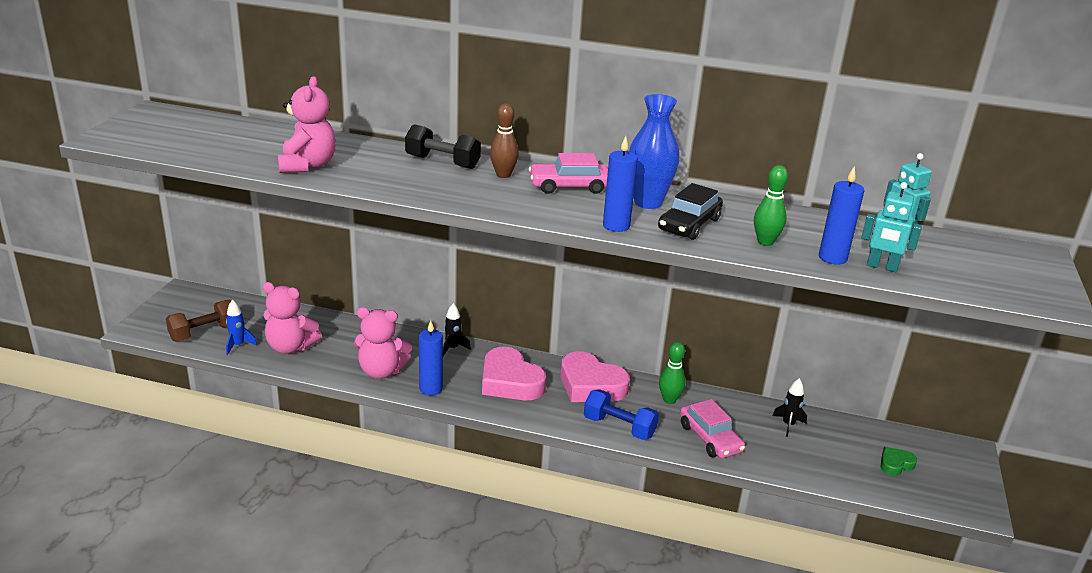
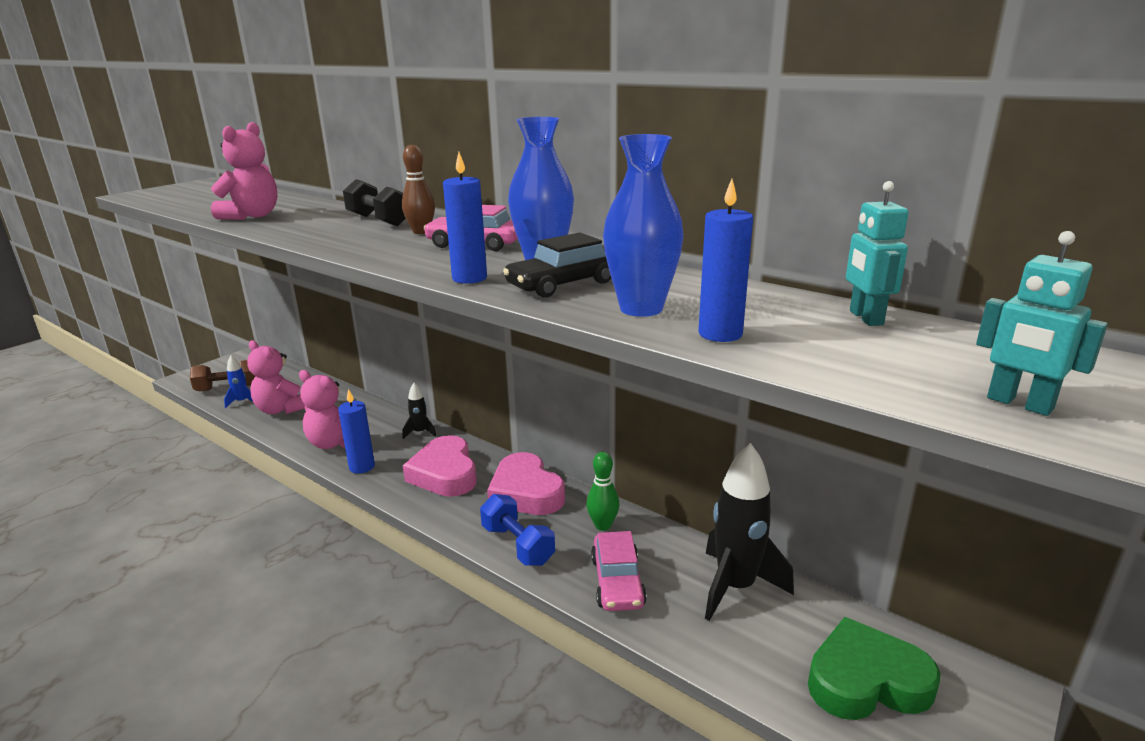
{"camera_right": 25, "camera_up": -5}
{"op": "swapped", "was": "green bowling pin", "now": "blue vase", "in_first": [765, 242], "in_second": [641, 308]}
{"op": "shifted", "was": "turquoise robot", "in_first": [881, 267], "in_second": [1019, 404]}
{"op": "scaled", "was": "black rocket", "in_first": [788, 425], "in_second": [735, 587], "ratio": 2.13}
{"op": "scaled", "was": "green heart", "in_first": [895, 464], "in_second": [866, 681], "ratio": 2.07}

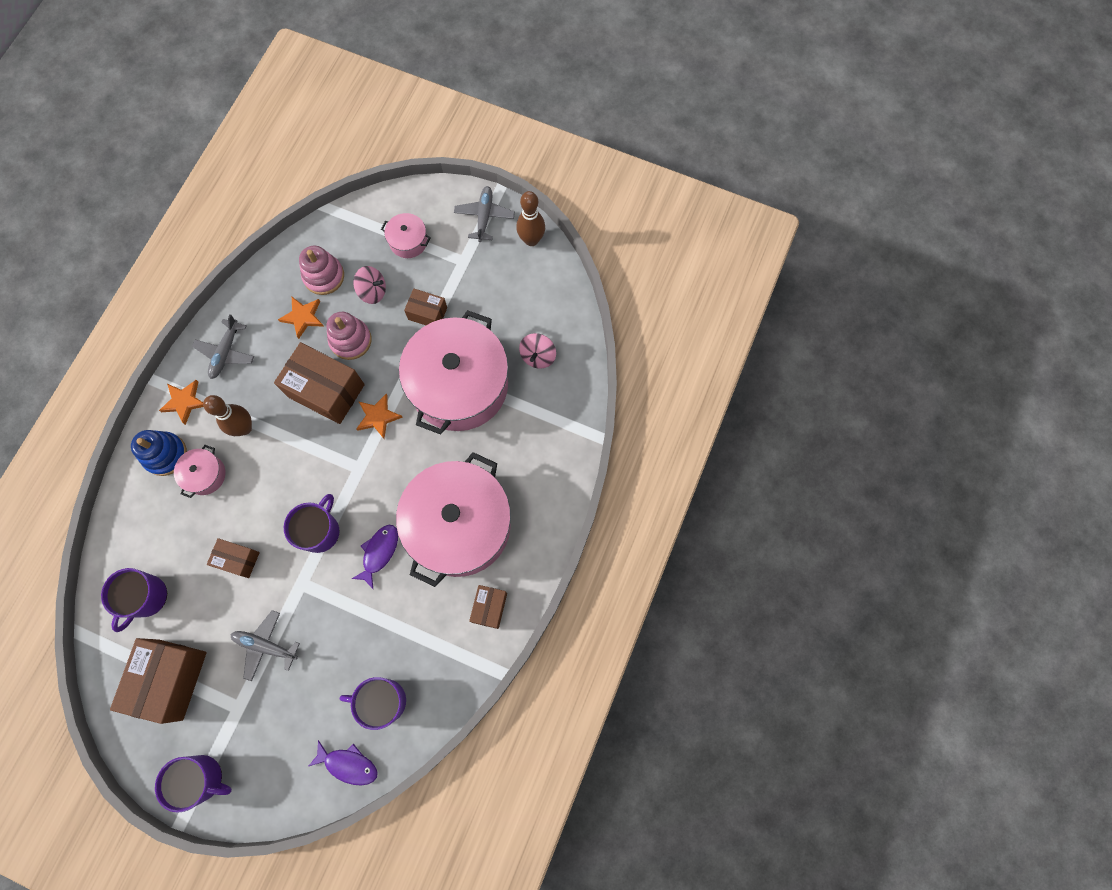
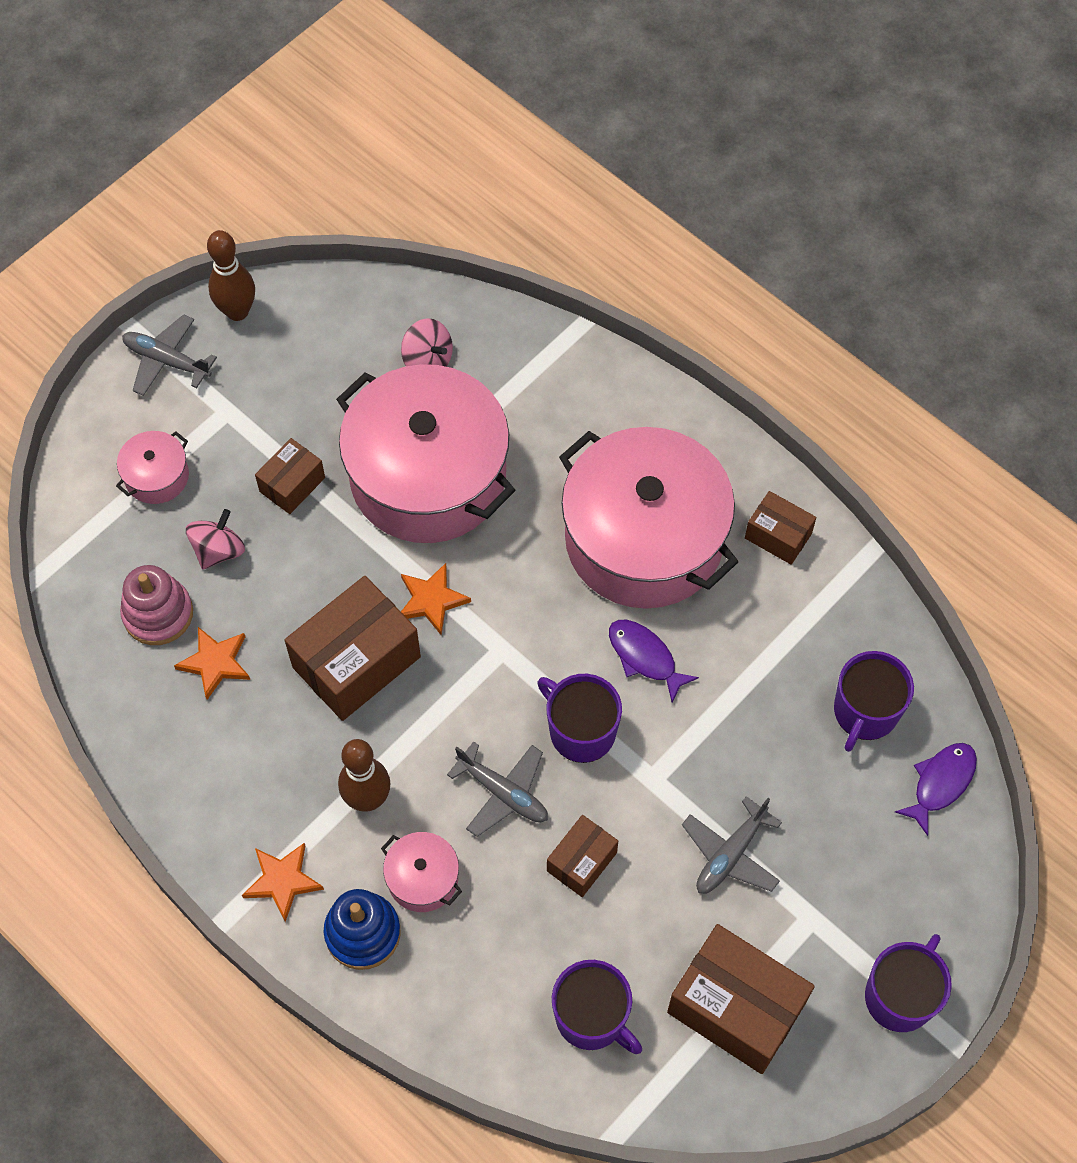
{"camera_right": -70, "camera_up": -10}
{"op": "gone", "was": "pink stacking toy", "in_first": [350, 340]}
{"op": "shifted", "was": "grey plane", "in_first": [226, 353], "in_second": [503, 793]}

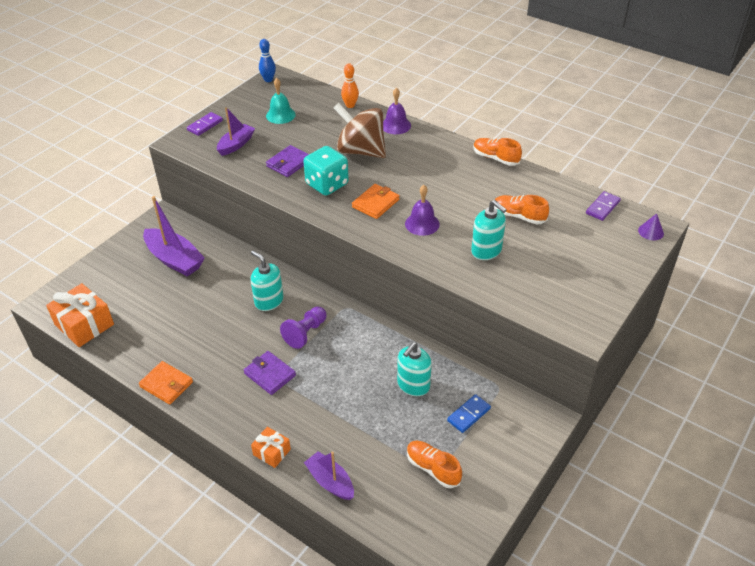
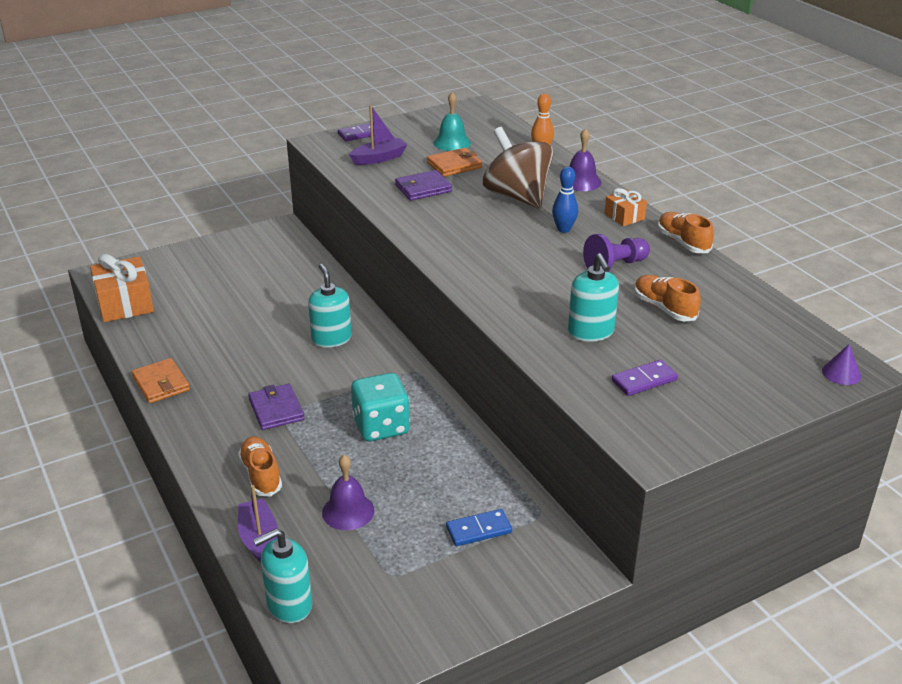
{"camera_right": 25, "camera_up": -10}
{"op": "shifted", "was": "blue bowling pin", "in_first": [268, 80], "in_second": [563, 229]}
{"op": "shifted", "was": "turquoise dice", "in_first": [327, 184], "in_second": [381, 426]}
{"op": "shifted", "was": "orange wallet", "in_first": [375, 203], "in_second": [454, 165]}
{"op": "shifted", "was": "purple bell", "in_first": [422, 224], "in_second": [348, 511]}
{"op": "shifted", "was": "purple domino", "in_first": [602, 207], "in_second": [644, 380]}
{"op": "gone", "was": "purple boat", "in_first": [174, 259]}
{"op": "shifted", "was": "purple pawn", "in_first": [305, 333], "in_second": [615, 266]}
{"op": "shifted", "was": "turquoise soap dispenser", "in_first": [413, 385], "in_second": [289, 604]}
{"op": "shifted", "was": "orange gift", "in_first": [272, 452], "in_second": [624, 216]}
{"op": "shifted", "was": "orange shoe", "in_first": [433, 468], "in_second": [261, 475]}

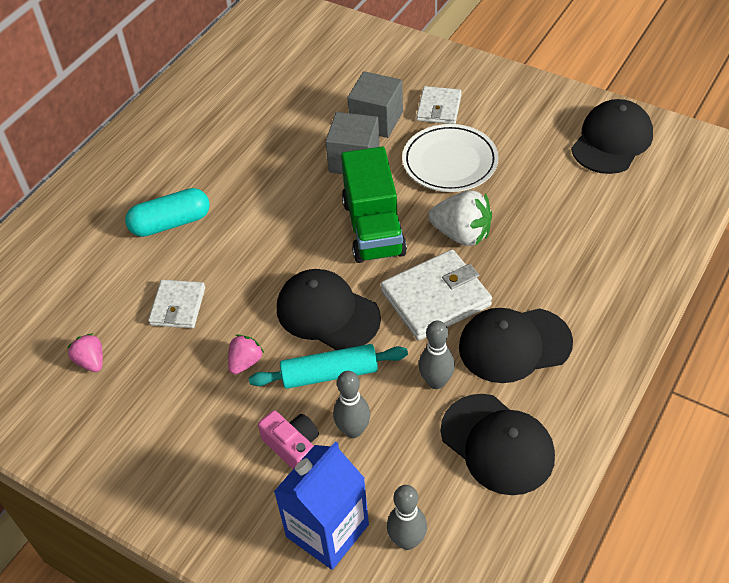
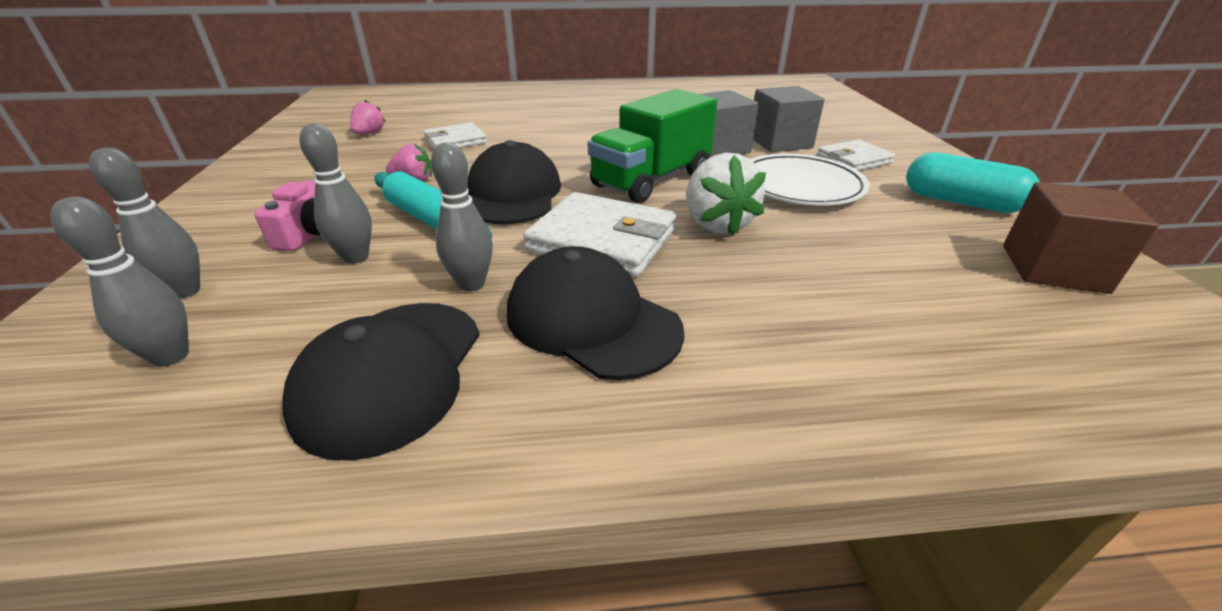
{"camera_right": 50, "camera_up": -15}
{"op": "swapped", "was": "black cap", "now": "brown cube", "in_first": [612, 141], "in_second": [1053, 268]}
{"op": "shifted", "was": "turquoise capsule", "in_first": [171, 223], "in_second": [961, 202]}
{"op": "swapped", "was": "blue carton", "now": "grey bowling pin", "in_first": [327, 530], "in_second": [185, 291]}

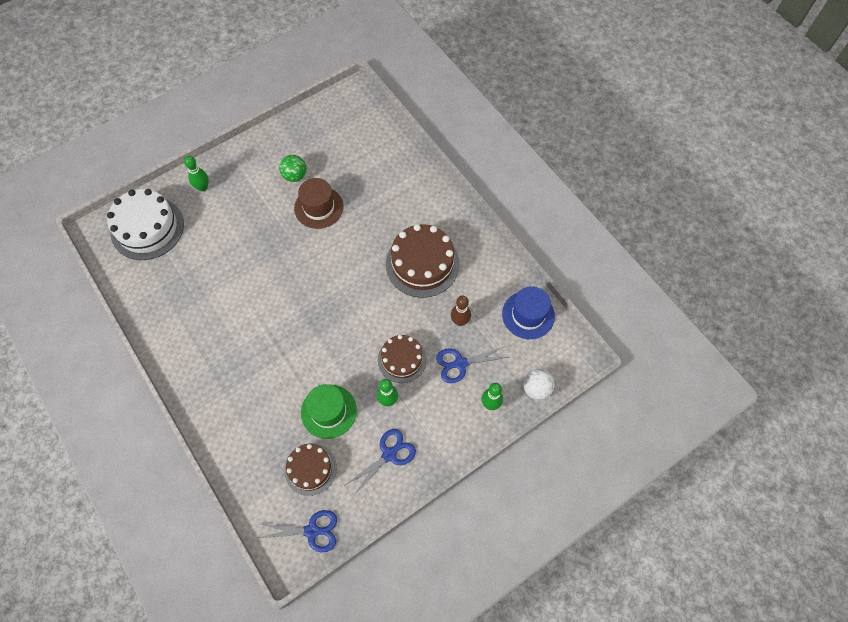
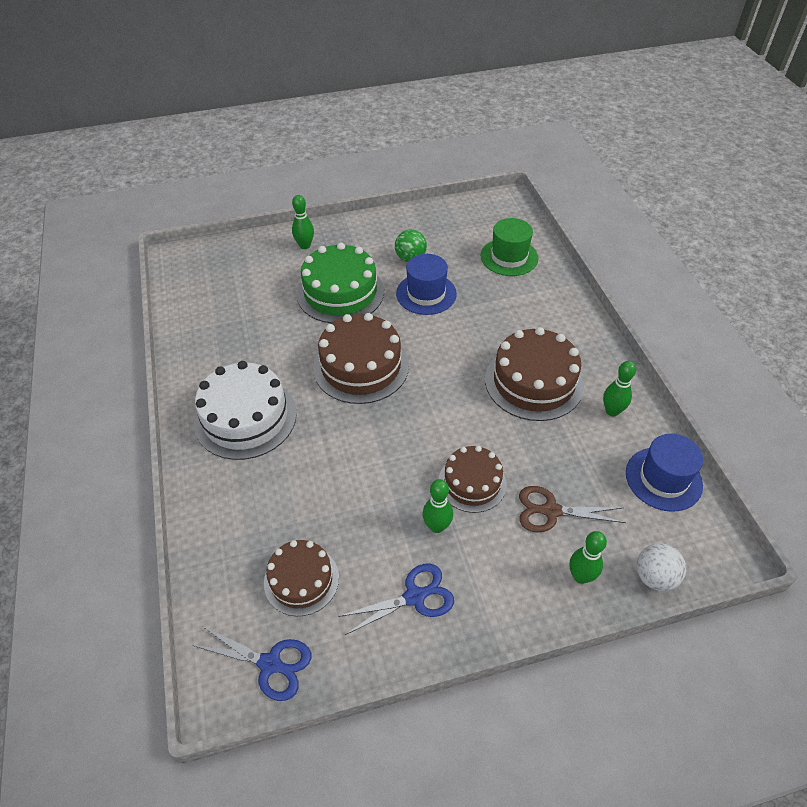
{"camera_right": 20, "camera_up": -15}
{"op": "repainted", "was": "brown hat", "now": "blue hat", "in_first": [319, 207], "in_second": [426, 294]}
{"op": "shifted", "was": "white cake", "in_first": [147, 228], "in_second": [245, 417]}
{"op": "gone", "was": "brown bowling pin", "in_first": [460, 321]}
{"op": "repainted", "was": "blue scissors", "now": "brown scissors", "in_first": [460, 363], "in_second": [550, 511]}
{"op": "shifted", "was": "green hat", "in_first": [328, 411], "in_second": [509, 257]}
{"op": "new", "now": "green cake", "in_second": [340, 292]}
{"op": "new", "now": "brown cake", "in_second": [361, 366]}
{"op": "new", "now": "green bowling pin", "in_second": [612, 411]}

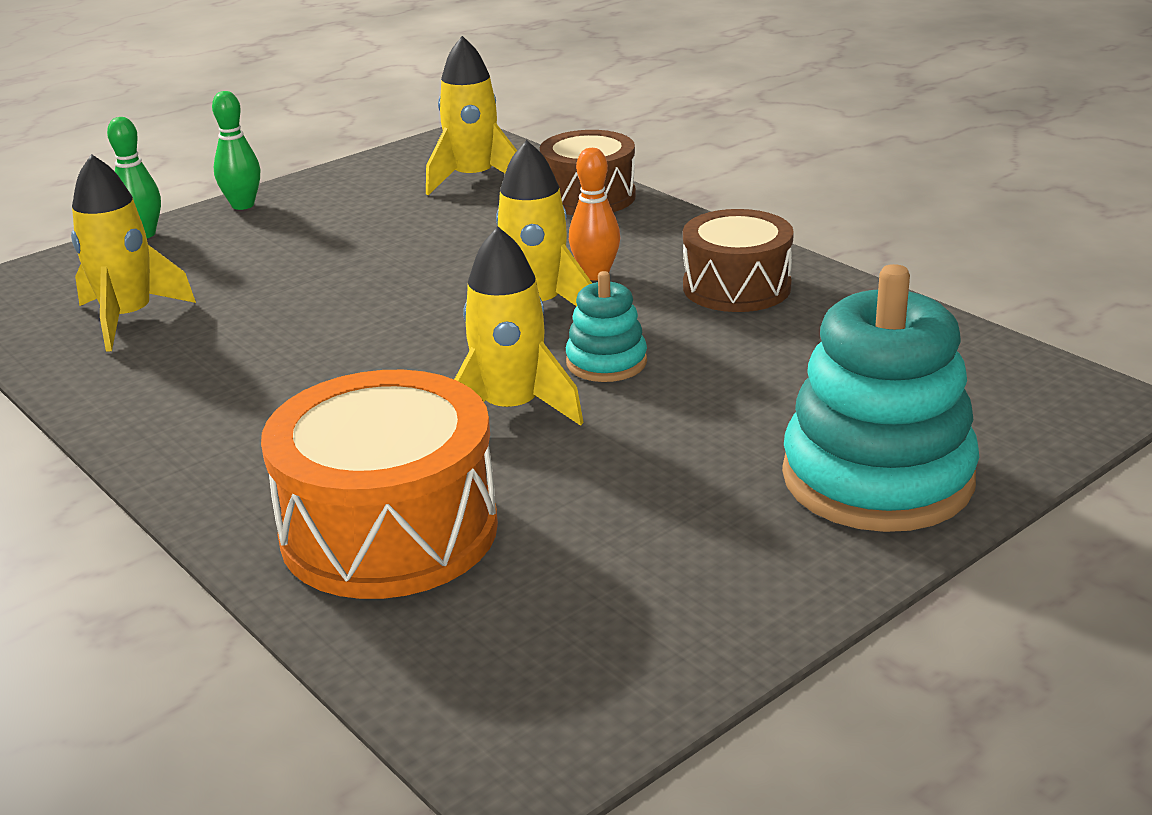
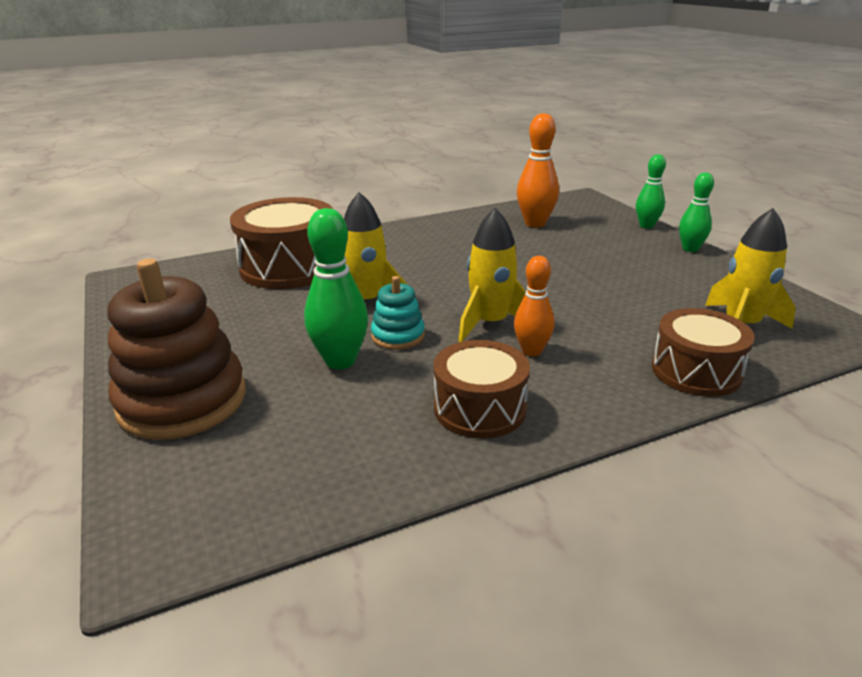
{"camera_right": 105, "camera_up": 0}
{"op": "swapped", "was": "yellow rocket", "now": "orange bowling pin", "in_first": [129, 318], "in_second": [535, 223]}
{"op": "repainted", "was": "turquoise stacking toy", "now": "brown stacking toy", "in_first": [877, 478], "in_second": [182, 401]}
{"op": "repainted", "was": "orange drum", "now": "brown drum", "in_first": [389, 530], "in_second": [289, 267]}
{"op": "new", "now": "green bowling pin", "in_second": [340, 361]}

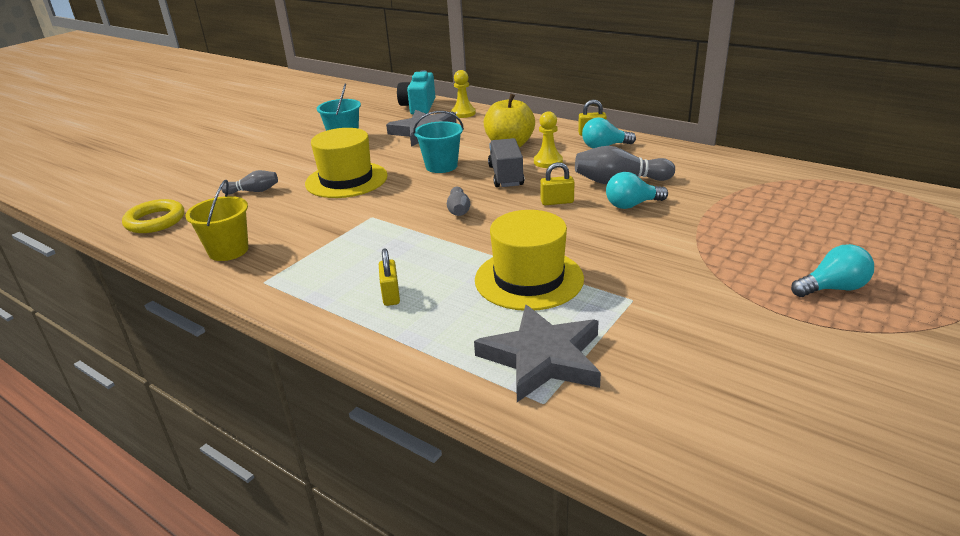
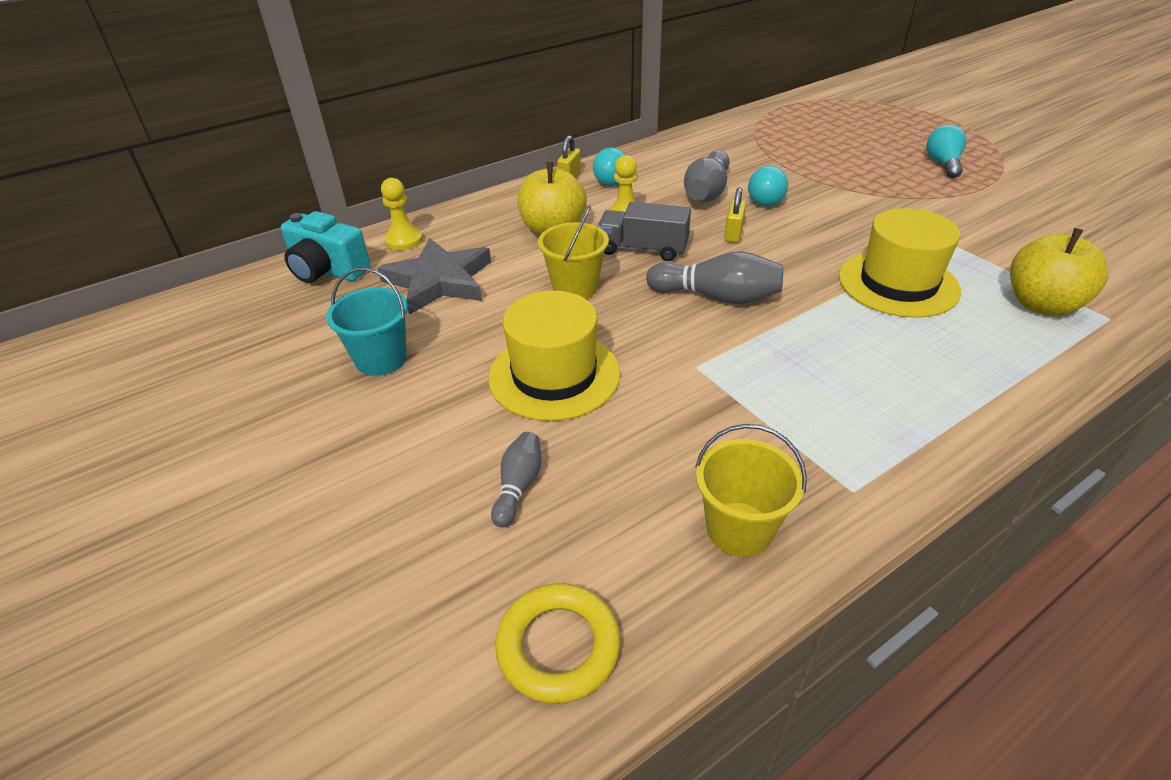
{"camera_right": -70, "camera_up": 10}
{"op": "repainted", "was": "turquoise bucket", "now": "yellow bucket", "in_first": [441, 166], "in_second": [575, 287]}
{"op": "scaled", "was": "grey bowling pin", "in_first": [458, 210], "in_second": [717, 297], "ratio": 1.7}
{"op": "gone", "was": "yellow padlock", "in_first": [391, 295]}
{"op": "swapped", "was": "grey star", "now": "yellow apple", "in_first": [542, 358], "in_second": [1042, 305]}

